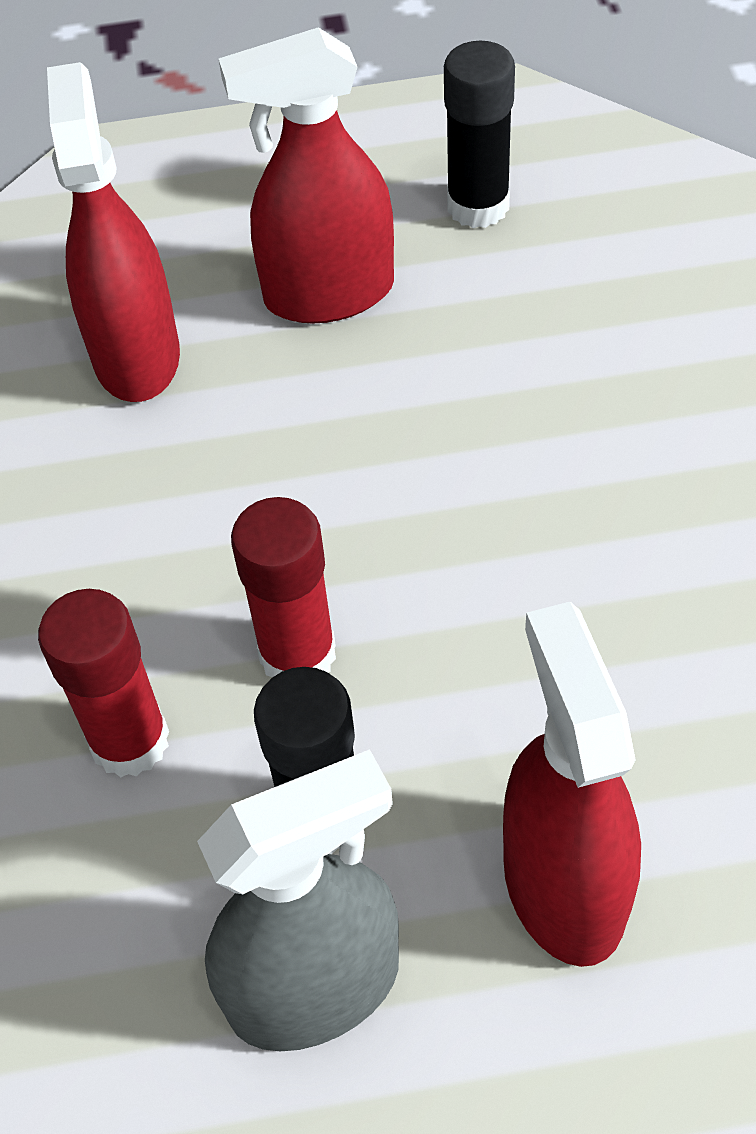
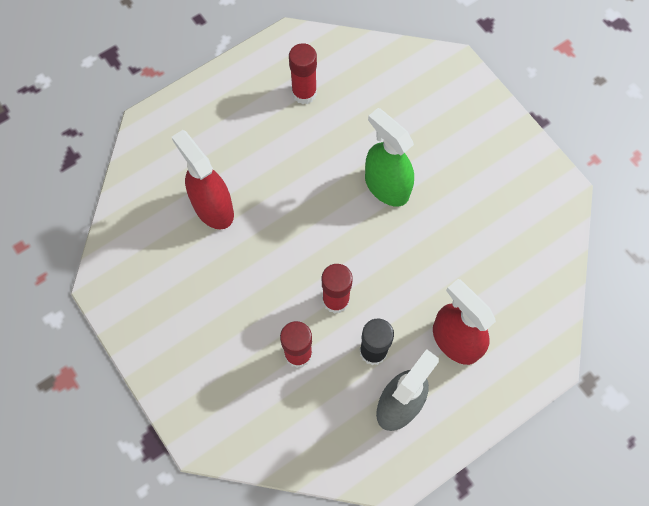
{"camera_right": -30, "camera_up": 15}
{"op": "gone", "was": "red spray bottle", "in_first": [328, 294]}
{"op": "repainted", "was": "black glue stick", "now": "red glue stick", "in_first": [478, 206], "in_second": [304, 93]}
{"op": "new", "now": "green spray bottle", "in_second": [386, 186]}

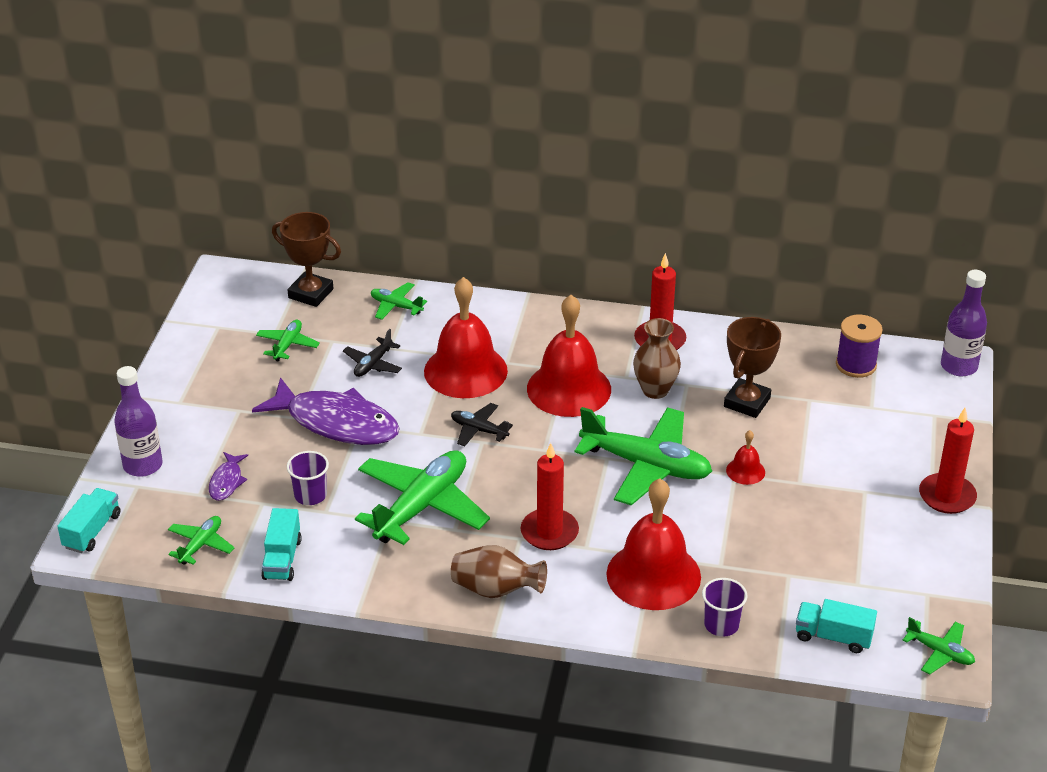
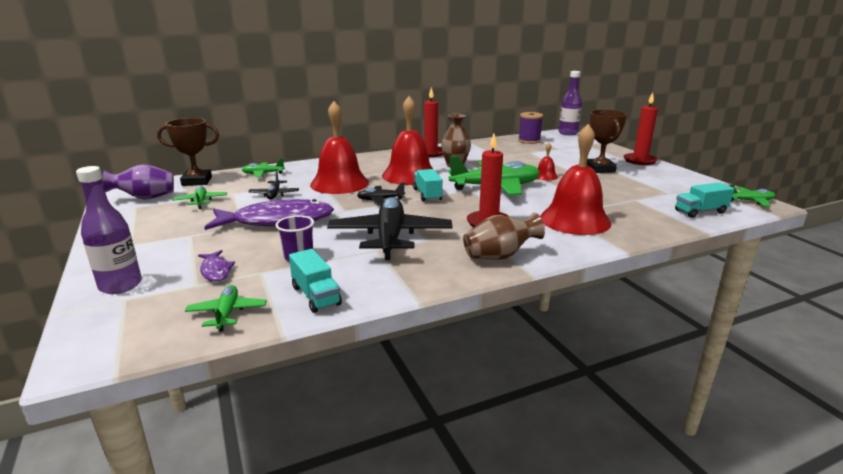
{"camera_right": -35, "camera_up": -15}
{"op": "shifted", "was": "brown trophy", "in_first": [747, 402], "in_second": [600, 169]}
{"op": "repainted", "was": "green plane", "now": "black plane", "in_first": [421, 506], "in_second": [390, 237]}
{"op": "shifted", "was": "turquoise truck", "in_first": [92, 531], "in_second": [427, 195]}
{"op": "gone", "was": "purple cup", "in_first": [721, 625]}
{"op": "new", "now": "purple vase", "in_second": [145, 198]}

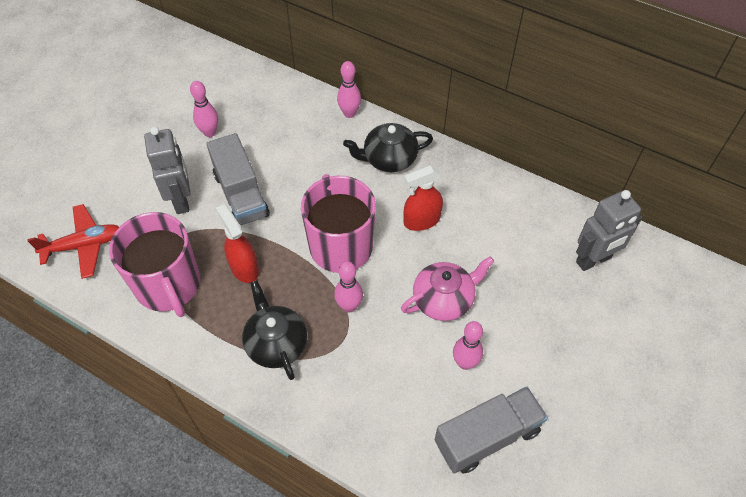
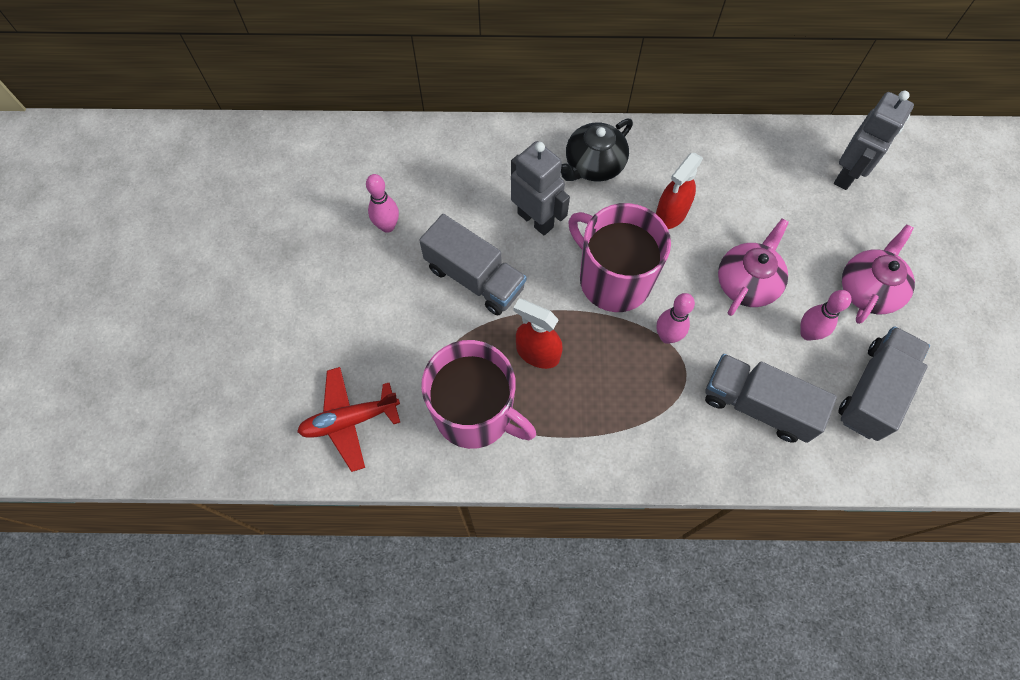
{"camera_right": -30, "camera_up": 10}
{"op": "gone", "was": "pink bowling pin", "in_first": [349, 113]}
{"op": "shifted", "was": "grey robot", "in_first": [181, 200], "in_second": [535, 220]}
{"op": "rotated", "was": "red plane", "in_first": [84, 245], "in_second": [350, 420], "clockwise": -150}
{"op": "gone", "was": "black teapot", "in_first": [276, 343]}
{"op": "new", "now": "pink teapot", "in_second": [868, 289]}
{"op": "new", "now": "grey truck", "in_second": [757, 405]}

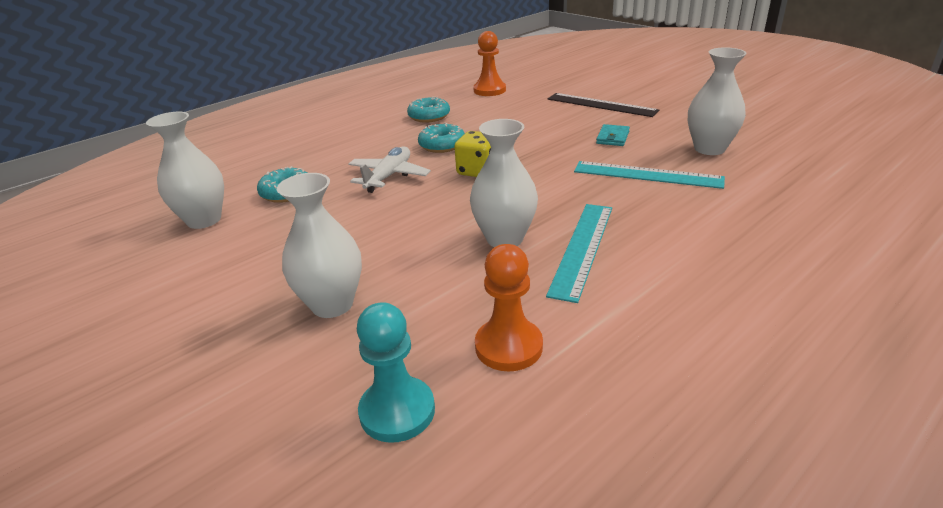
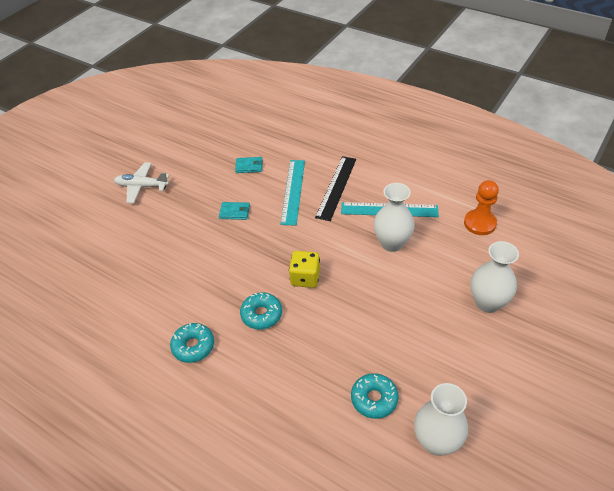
{"camera_right": -105, "camera_up": 15}
{"op": "gone", "was": "orange pawn", "in_first": [489, 90]}
{"op": "swapped", "was": "white vase", "now": "turquoise wallet", "in_first": [709, 149], "in_second": [249, 166]}
{"op": "shifted", "was": "black ruler", "in_first": [601, 105], "in_second": [336, 187]}
{"op": "shifted", "was": "white plane", "in_first": [389, 176], "in_second": [142, 186]}
{"op": "gone", "was": "turquoise pawn", "in_first": [397, 411]}

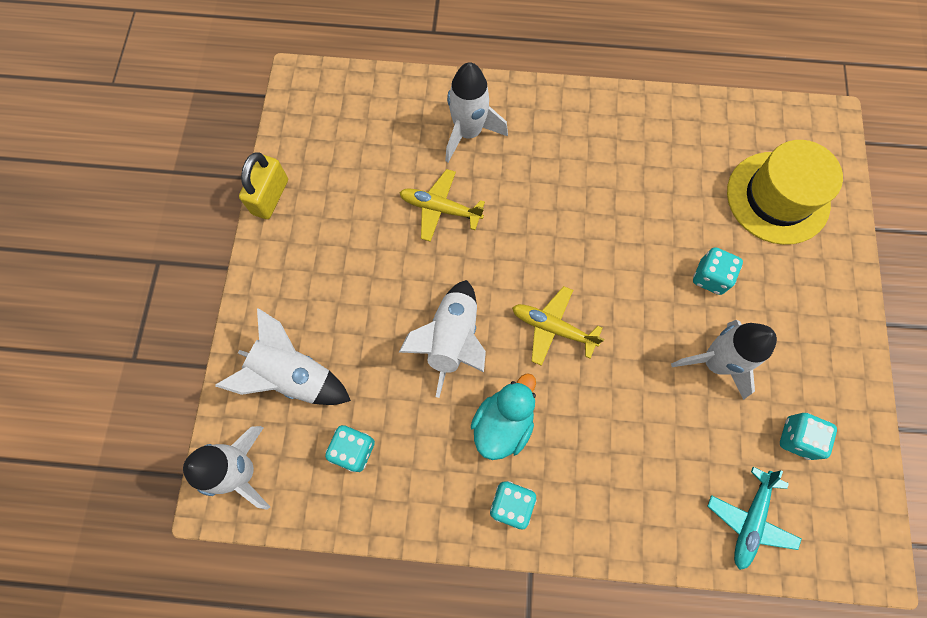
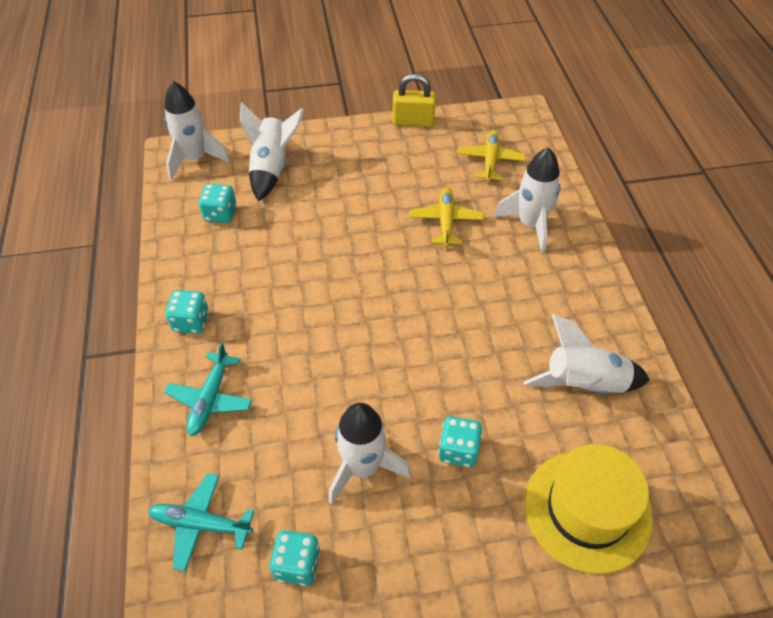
{"camera_right": 75, "camera_up": -20}
{"op": "shifted", "was": "white rocket", "in_first": [452, 340], "in_second": [583, 384]}
{"op": "shifted", "was": "yellow plane", "in_first": [552, 328], "in_second": [490, 160]}
{"op": "gone", "was": "turquoise duck", "in_first": [503, 423]}
{"op": "new", "now": "turquoise plane", "in_second": [210, 399]}

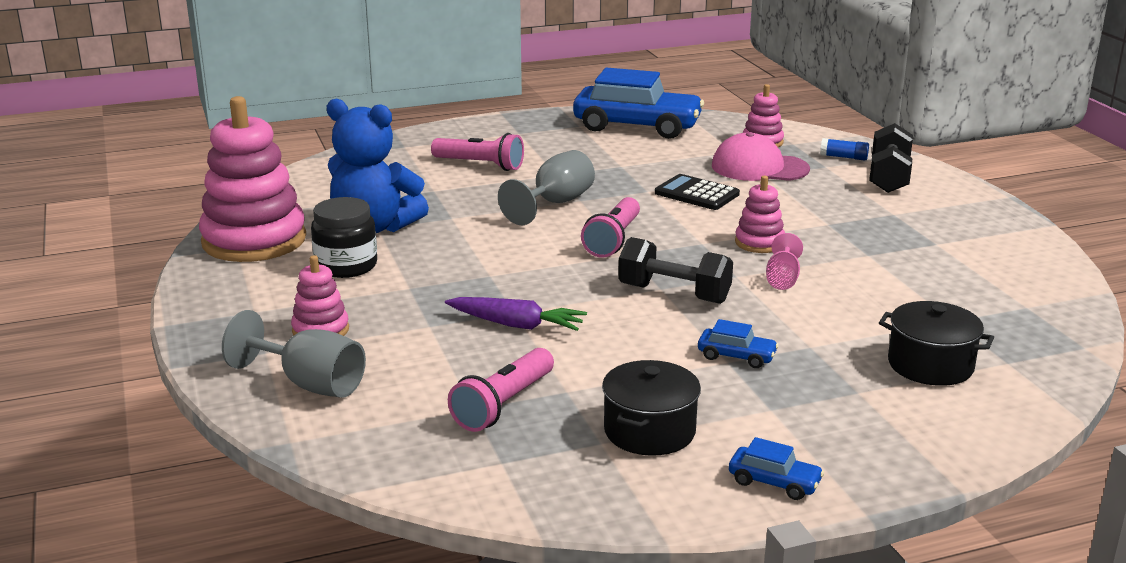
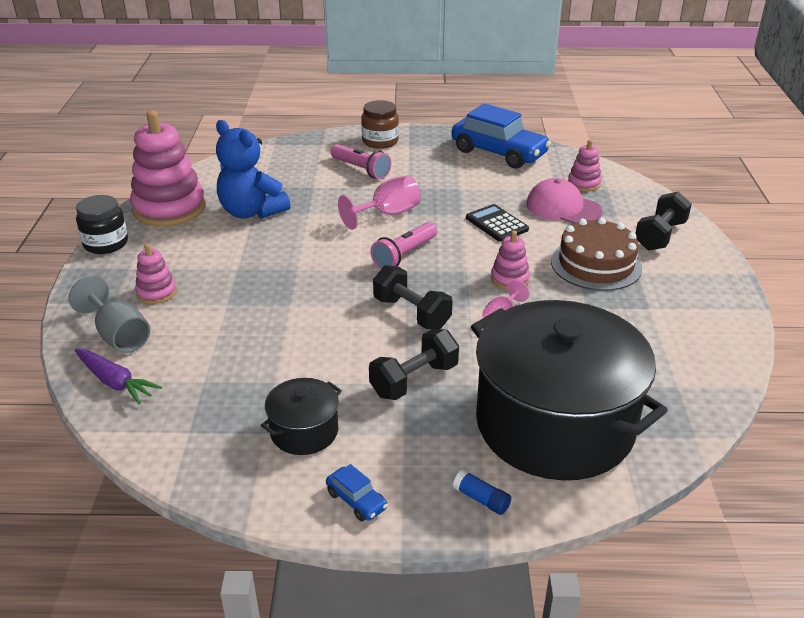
{"camera_right": 20, "camera_up": 10}
{"op": "shifted", "was": "blue glue stick", "in_first": [844, 157], "in_second": [481, 499]}
{"op": "repainted", "was": "grey goblet", "now": "pink goblet", "in_first": [555, 203], "in_second": [387, 214]}
{"op": "shifted", "was": "black jar", "in_first": [346, 266], "in_second": [106, 243]}
{"op": "shifted", "was": "purple carrot", "in_first": [517, 325], "in_second": [115, 382]}
{"op": "scaled", "was": "black pot", "in_first": [930, 365], "in_second": [554, 424], "ratio": 2.34}
{"op": "swapped", "was": "blue car", "now": "black dumbbell", "in_first": [736, 356], "in_second": [414, 380]}
{"op": "gone", "was": "pink flashlight", "in_first": [503, 405]}
{"op": "new", "now": "brown jar", "in_second": [380, 141]}
{"op": "new", "now": "brown cake", "in_second": [596, 264]}

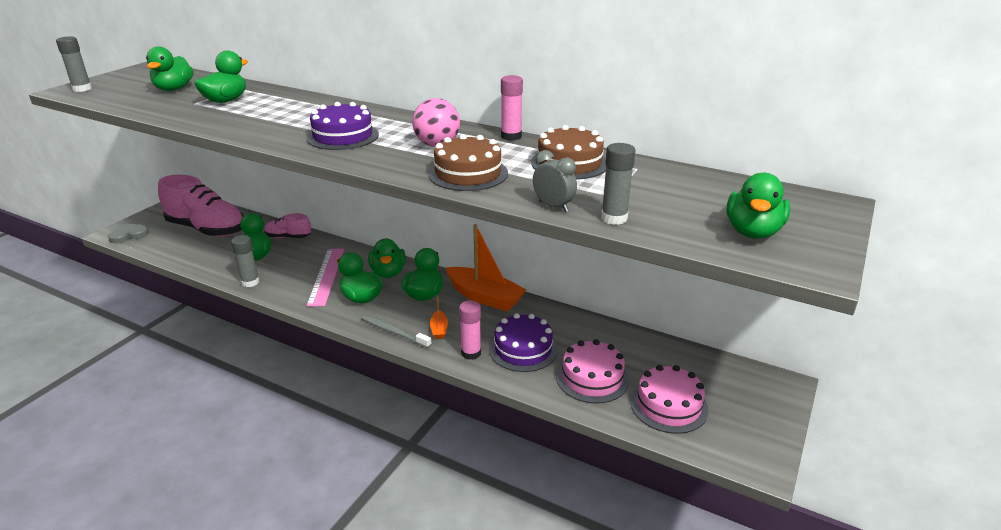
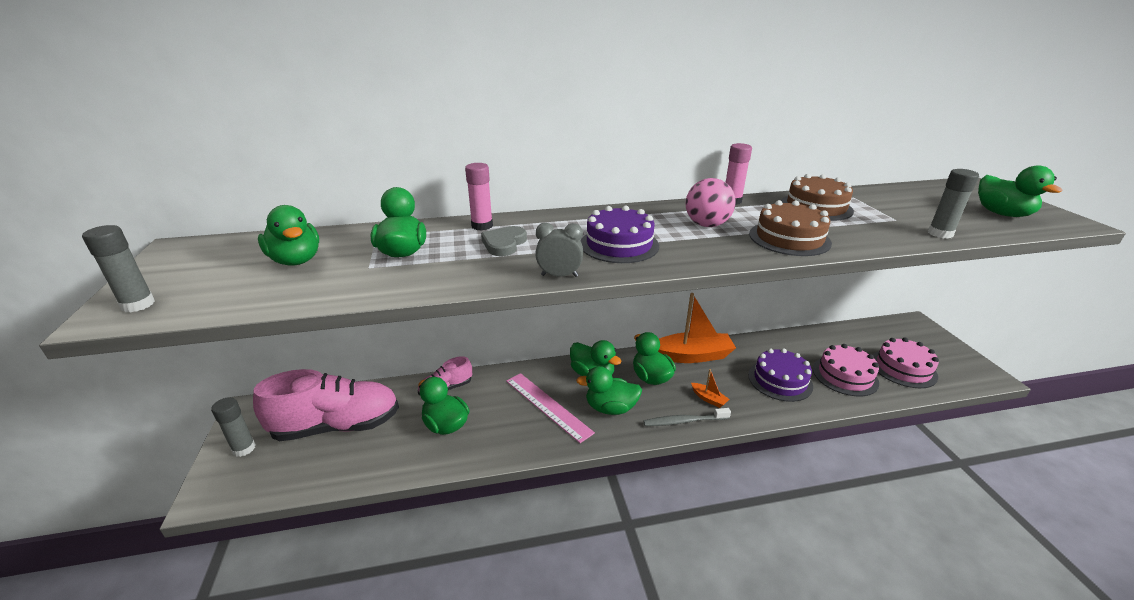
{"camera_right": -40, "camera_up": 0}
{"op": "shifted", "was": "grey clock", "in_first": [553, 206], "in_second": [559, 276]}
{"op": "shifted", "was": "grey heart", "in_first": [129, 235], "in_second": [504, 244]}
{"op": "shifted", "was": "grey glue stick", "in_first": [250, 282], "in_second": [244, 448]}
{"op": "shifted", "was": "pink glue stick", "in_first": [471, 353], "in_second": [482, 226]}

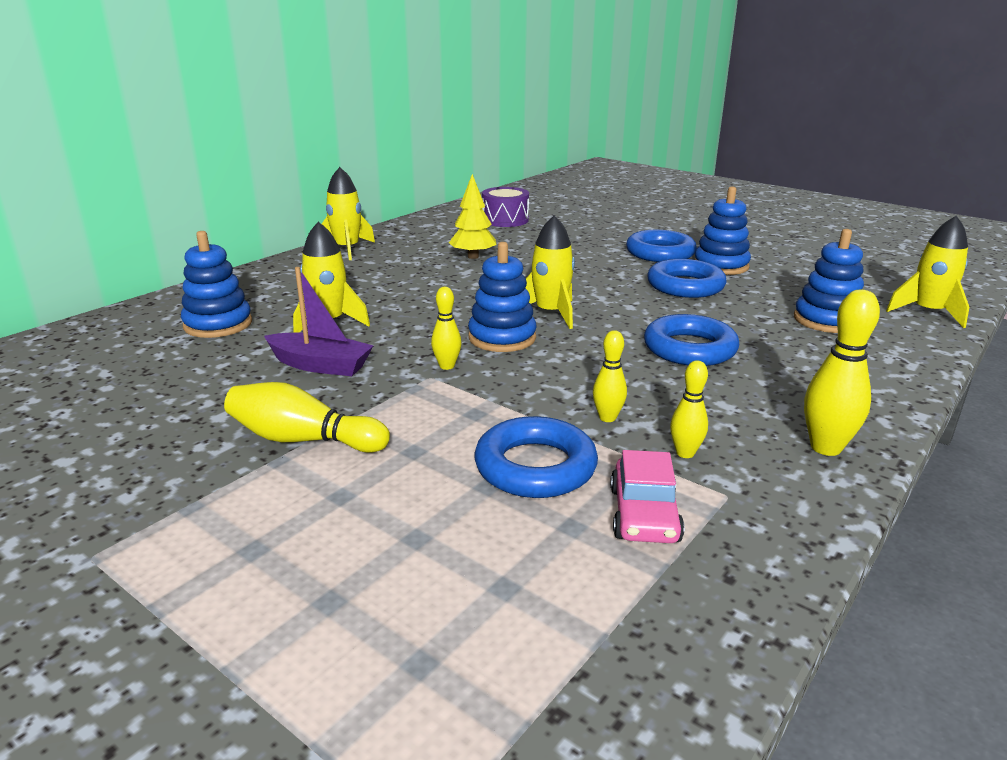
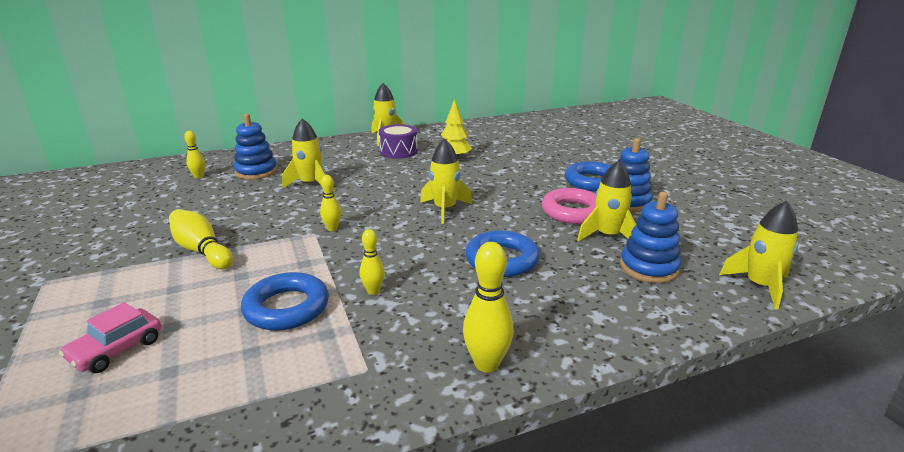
{"camera_right": 30, "camera_up": 0}
{"op": "shifted", "was": "purple drum", "in_first": [505, 220], "in_second": [398, 151]}
{"op": "gone", "was": "blue stacking toy", "in_first": [502, 338]}
{"op": "repainted", "was": "blue ring", "now": "pink ring", "in_first": [685, 286], "in_second": [572, 212]}
{"op": "gone", "was": "purple boat", "in_first": [320, 365]}
{"op": "shifted", "was": "yellow bowling pin", "in_first": [685, 453], "in_second": [199, 177]}
{"op": "shifted", "was": "pink car", "in_first": [644, 515], "in_second": [116, 349]}
{"op": "new", "now": "yellow rocket", "in_second": [608, 236]}

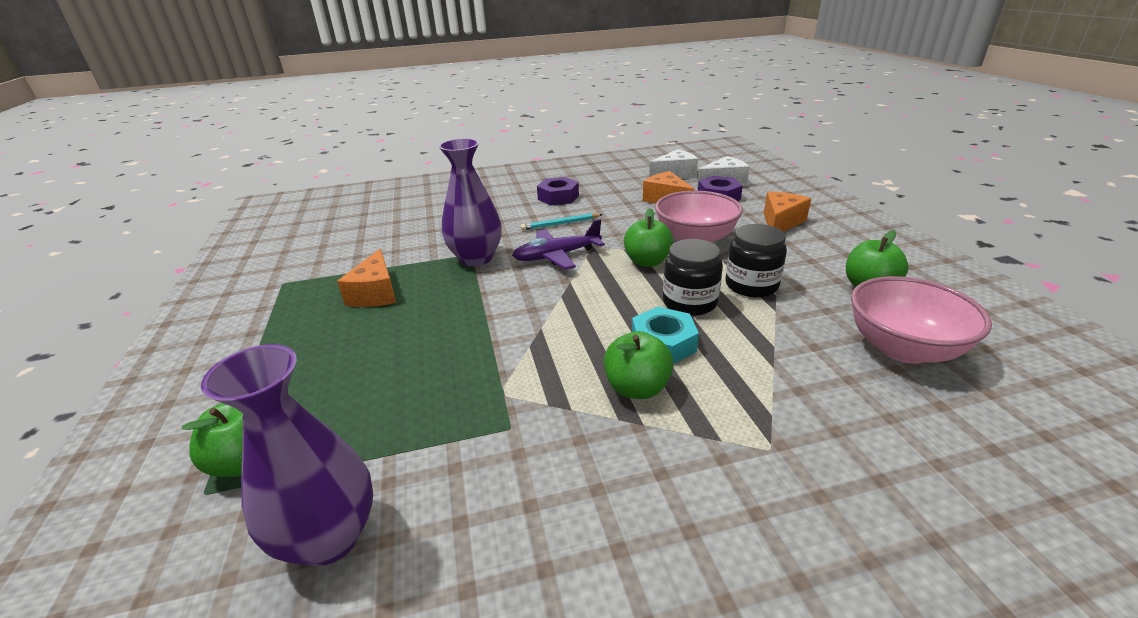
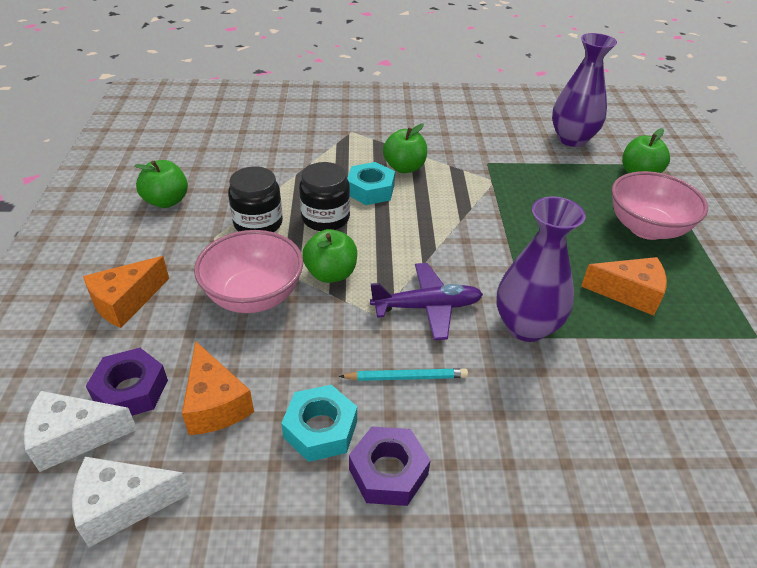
{"camera_right": -170, "camera_up": 10}
{"op": "rotated", "was": "orange cheese", "in_first": [376, 293], "in_second": [629, 293], "clockwise": 90}
{"op": "shifted", "was": "pink bowl", "in_first": [902, 348], "in_second": [646, 228]}
{"op": "new", "now": "turquoise nut", "in_second": [320, 429]}

